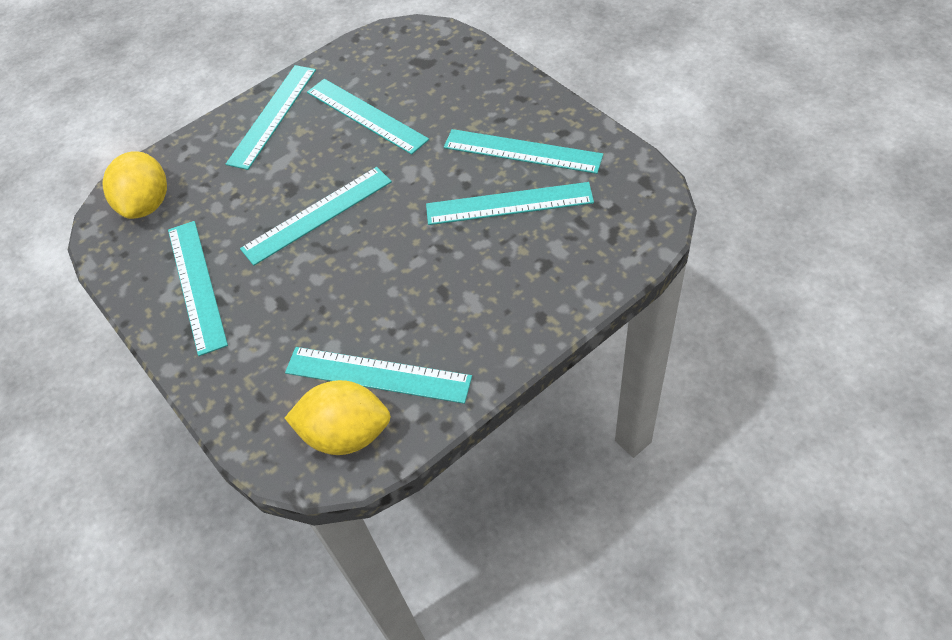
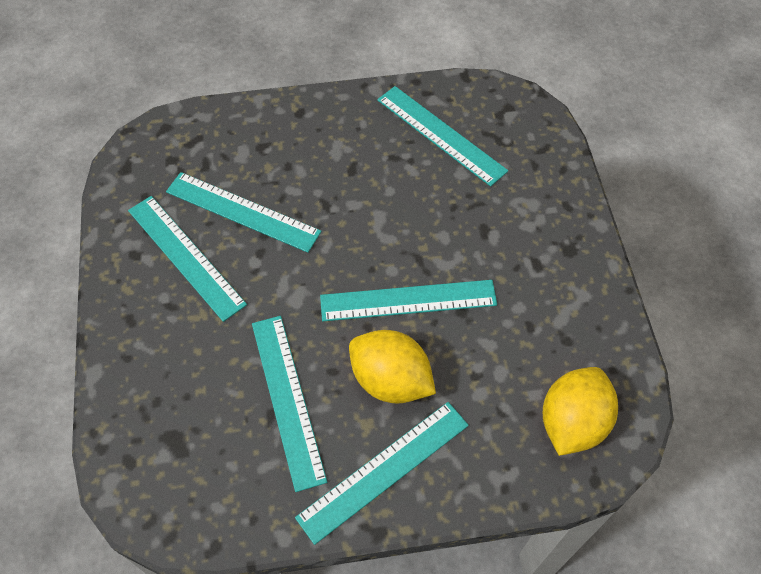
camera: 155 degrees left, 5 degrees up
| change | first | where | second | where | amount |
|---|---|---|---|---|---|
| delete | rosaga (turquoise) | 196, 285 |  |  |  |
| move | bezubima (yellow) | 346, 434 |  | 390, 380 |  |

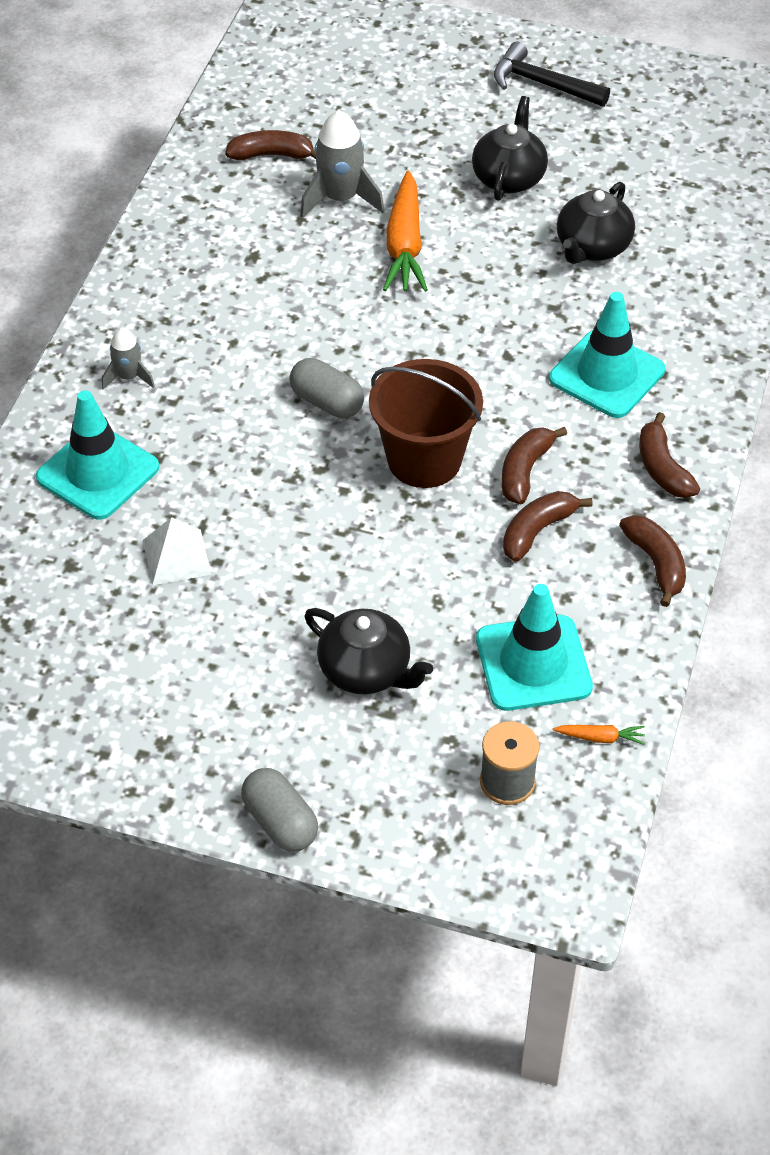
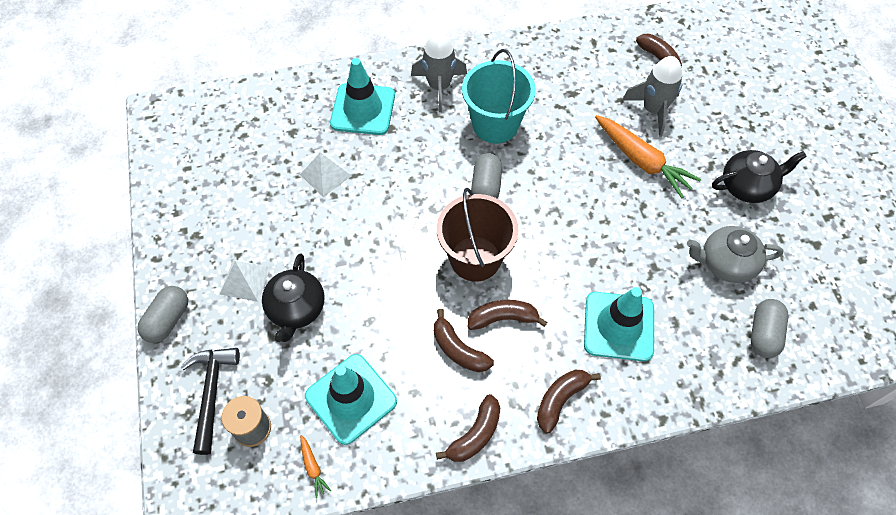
camera: 60 degrees right, 10 degrees up
| change | first | where | second | where | amount |
|---|---|---|---|---|---|
| resize | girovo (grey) | 129, 377 |  | 439, 86 | x1.72 |
| rotate | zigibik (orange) | 405, 245 |  | 642, 161 | 105 degrees counterclockwise |
| move | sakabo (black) | 542, 84 |  | 212, 393 |  |
| rotate | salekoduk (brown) | 537, 531 |  | 458, 349 | 150 degrees counterclockwise |
| recolor | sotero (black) | 592, 247 | sotero (grey) | 725, 263 |  |
| insert |  |  | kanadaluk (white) | 245, 280 |  |
| insert |  |  | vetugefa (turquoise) | 495, 124 |  |
| insert |  |  | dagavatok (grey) | 763, 334 |  |

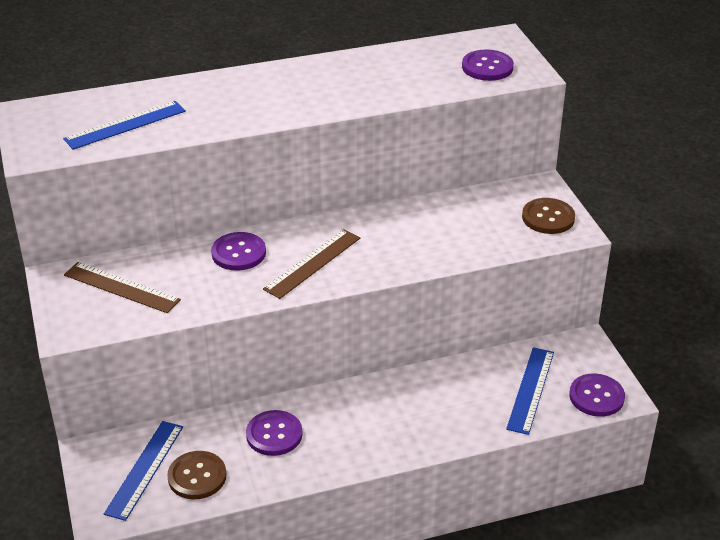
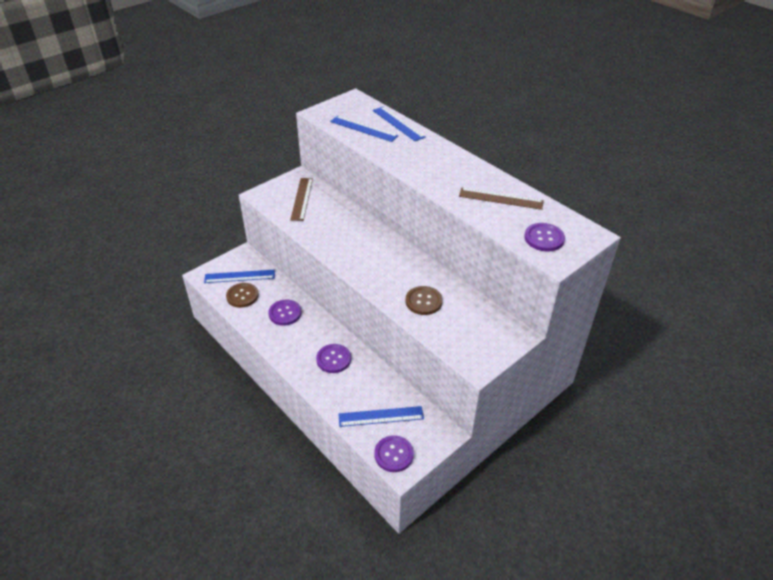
camera: 65 degrees right, 5 degrees up
| change | first | where | second | where | amount |
|---|---|---|---|---|---|
| move | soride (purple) | 238, 253 |  | 333, 359 |  |
| move | rosaga (brown) | 313, 263 |  | 501, 198 |  |
| move | soride (brown) | 548, 218 |  | 423, 301 |  |
| insert |  |  | rosaga (blue) | 398, 123 |  |

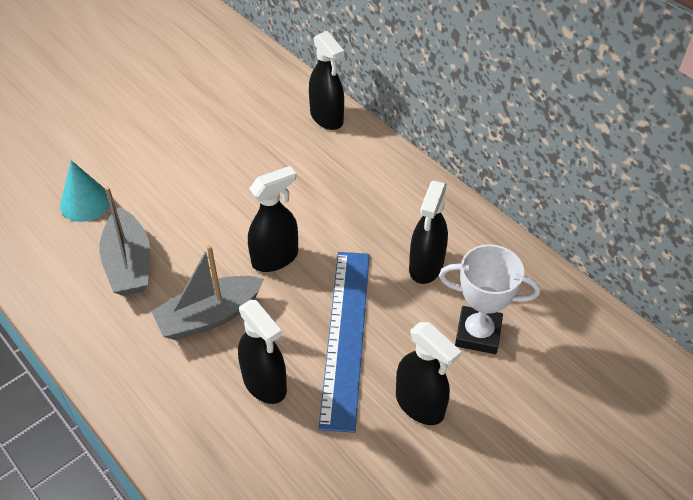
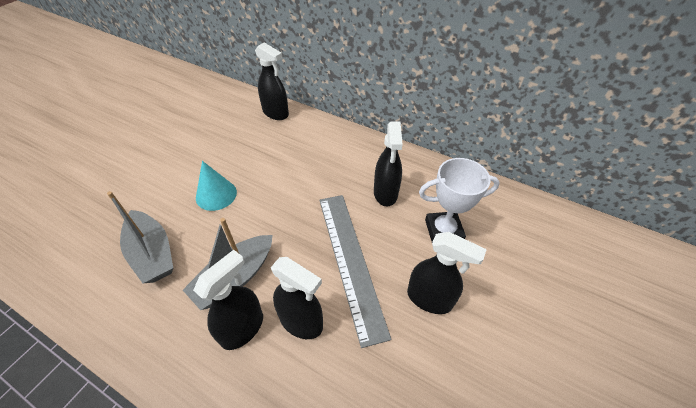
camera: 20 degrees left, 0 degrees up
| change | first | where | second | where | amount |
|---|---|---|---|---|---|
| move | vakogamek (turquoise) | 85, 202 |  | 216, 195 |  |
| move | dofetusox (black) | 275, 258 |  | 242, 328 |  |
| recolor | rosaga (blue) | 346, 336 | rosaga (grey) | 350, 261 |  |

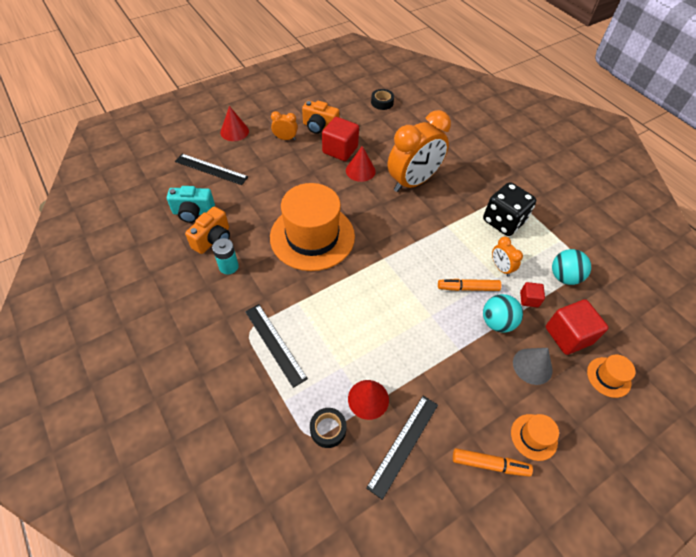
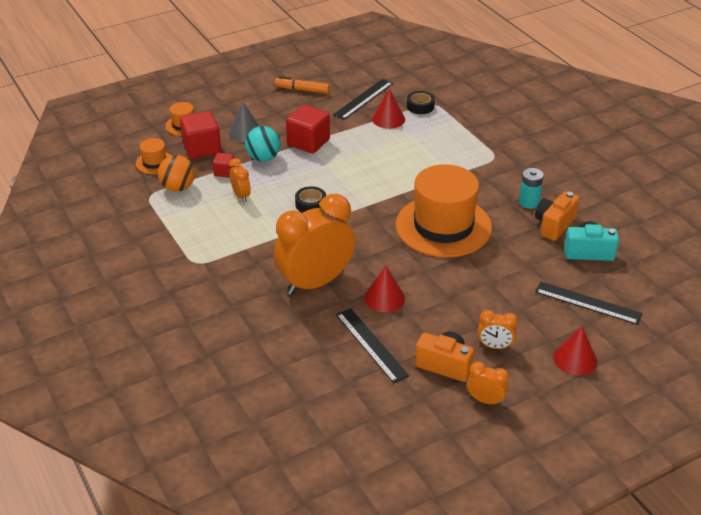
camera: 175 degrees left, 15 degrees down
| change | first | where | second | where | amount |
|---|---|---|---|---|---|
| move | rosaga (black) | 275, 344 |  | 371, 345 |  |
| move | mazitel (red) | 340, 150 |  | 308, 142 |  |
| move | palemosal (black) | 382, 102 |  | 311, 204 |  |
| delete | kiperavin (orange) | 468, 288 |  |  |  |
| delete | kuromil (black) | 503, 221 |  |  |  |
| move | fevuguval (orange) | 534, 437 |  | 154, 162 |  |
| recolor | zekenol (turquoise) | 564, 277 | zekenol (orange) | 178, 187 |  |
| insert |  |  | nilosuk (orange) | 485, 400 |  |

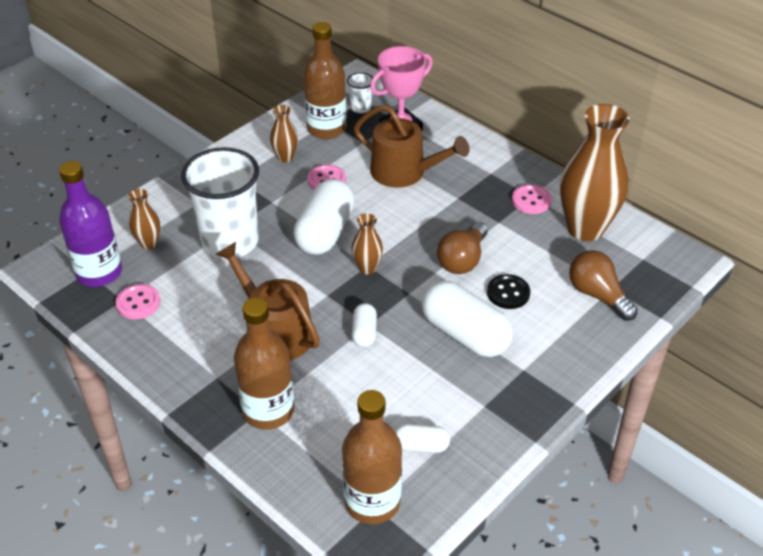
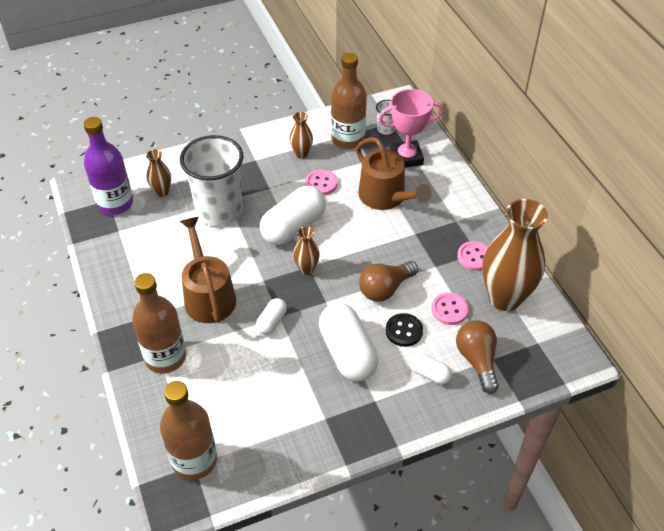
camera: 25 degrees right, 5 degrees up
| change | first | where | second | where | amount |
|---|---|---|---|---|---|
| move | soride (pink) | 138, 303 |  | 449, 310 |  |
| move | dagavatok (white) | 421, 445 |  | 429, 374 |  |

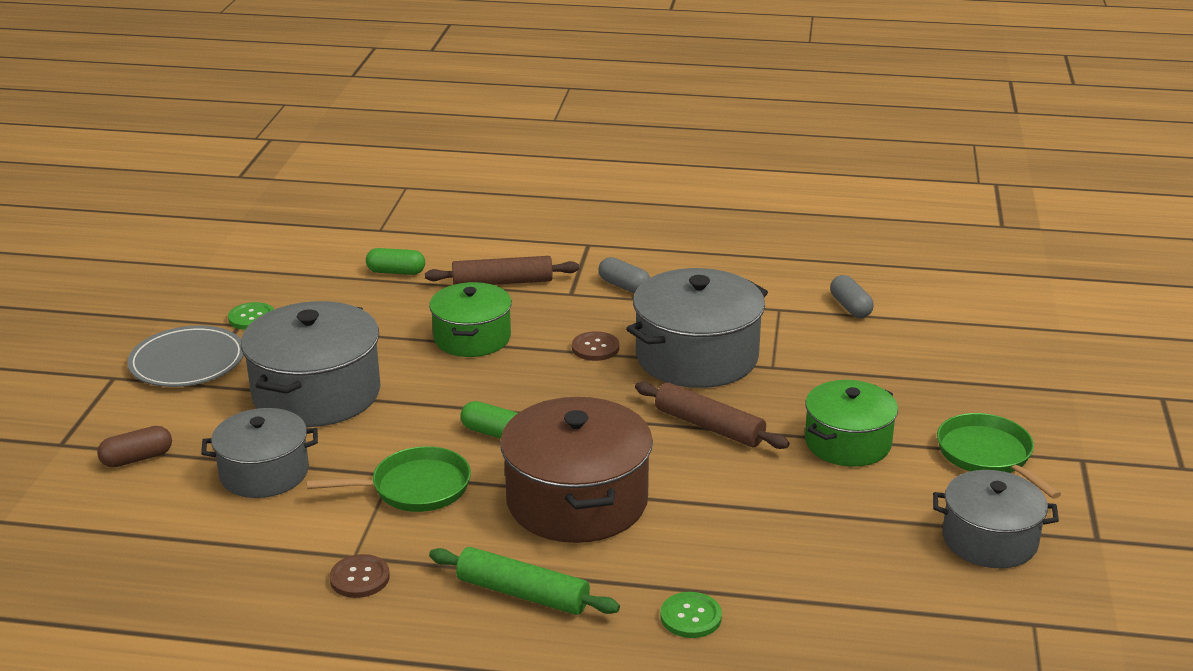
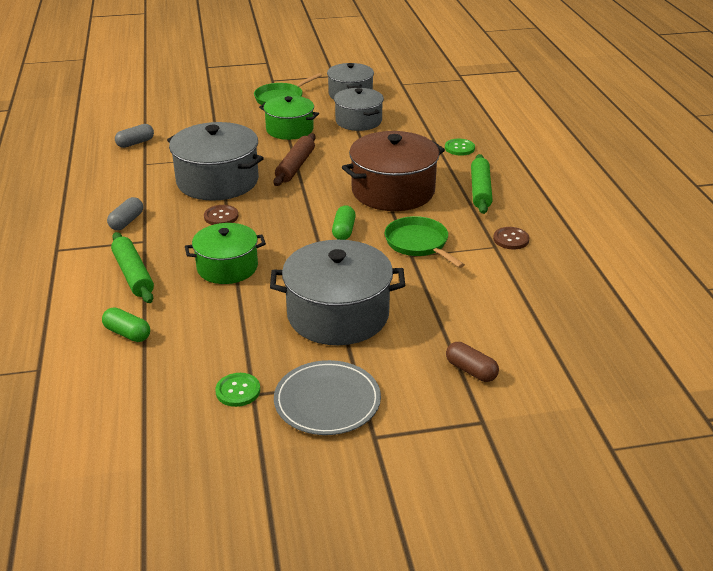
camera: 110 degrees left, 5 degrees up
| change | first | where | second | where | amount |
|---|---|---|---|---|---|
| move | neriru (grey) | 264, 473 |  | 358, 121 |  |
| rotate | dagavatok (green) | 396, 272 |  | 127, 333 | 45 degrees counterclockwise |
| recolor | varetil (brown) | 502, 282 | varetil (green) | 133, 274 |  |

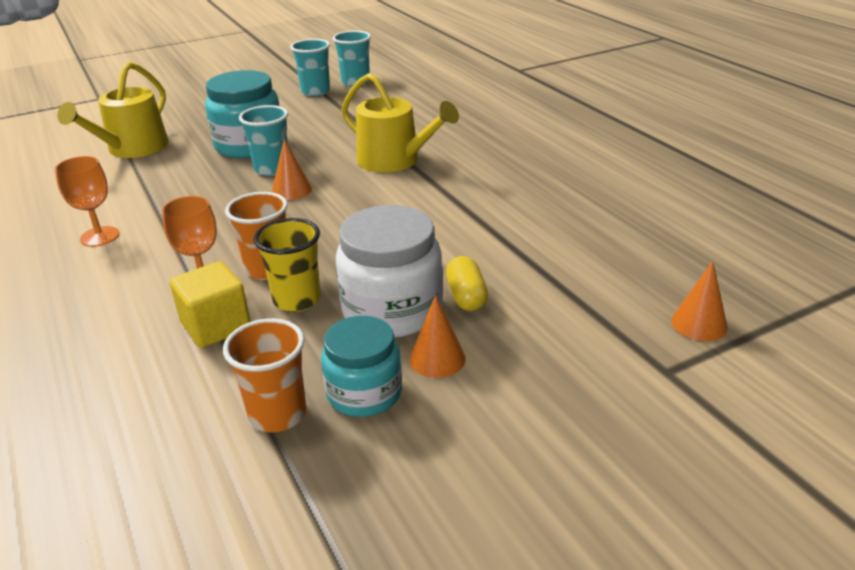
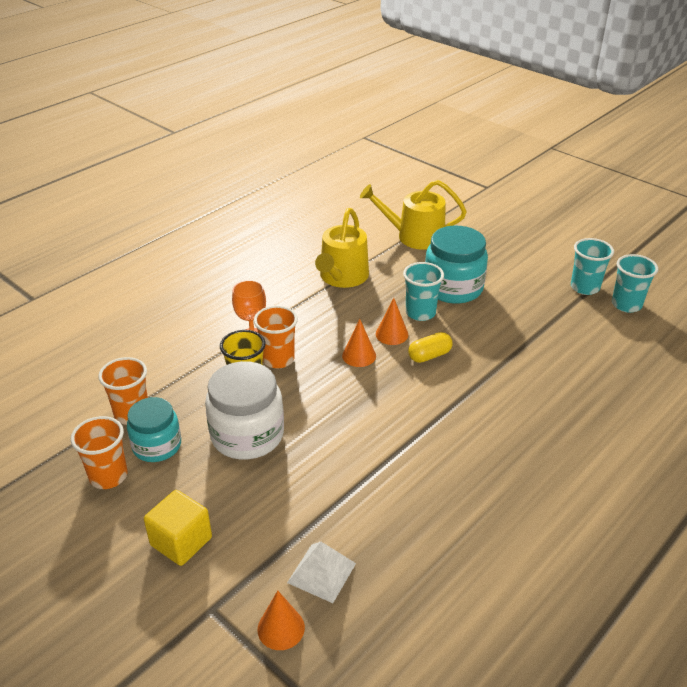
camera: 70 degrees right, 5 degrees up
| change | first | where | second | where | amount |
|---|---|---|---|---|---|
| delete | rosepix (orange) | 100, 236 |  |  |  |
| move | mazitel (yellow) | 216, 326 |  | 181, 541 |  |
| move | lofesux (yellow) | 395, 161 |  | 342, 277 |  |
| move | vakogamek (orange) | 437, 358 |  | 359, 355 |  |
| move | dagavatok (yellow) | 466, 296 |  | 429, 355 |  |
| insert |  |  | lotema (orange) | 108, 476 |  |
| insert |  |  | kanadaluk (white) | 322, 573 |  |

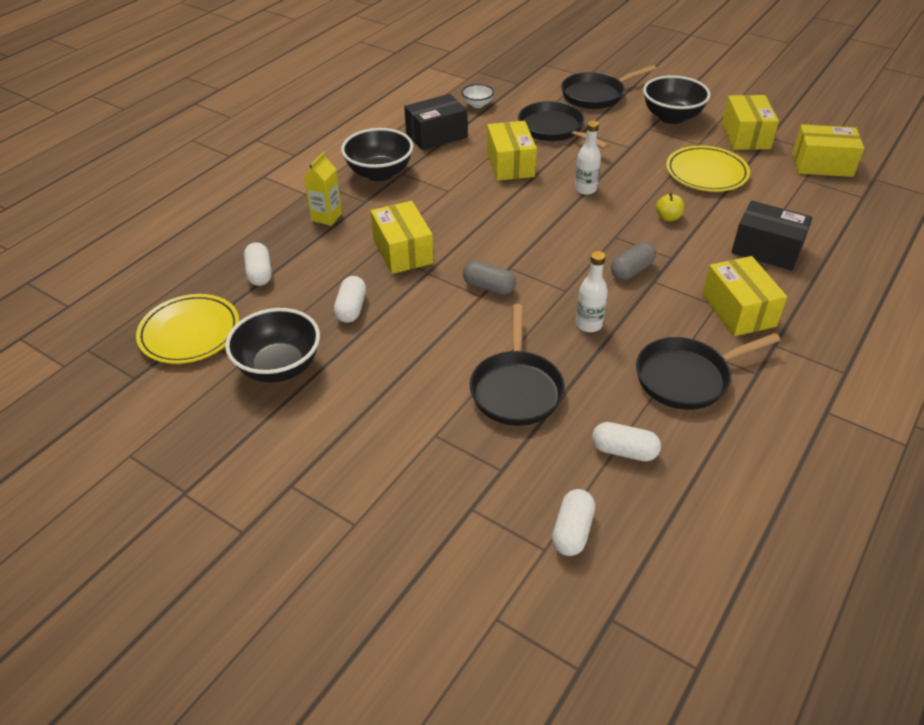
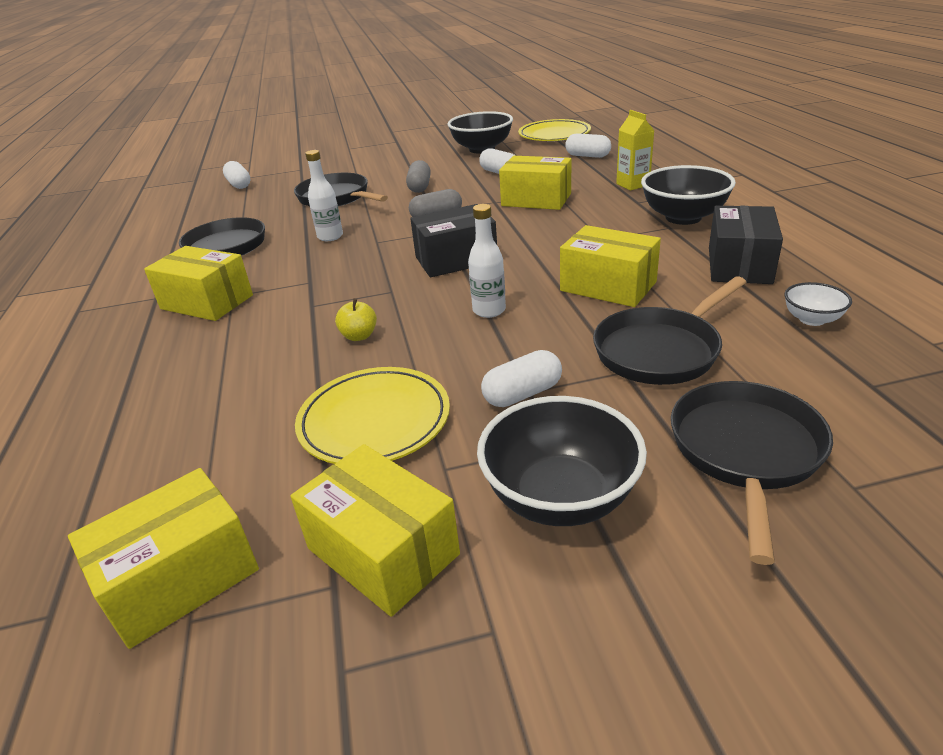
camera: 135 degrees right, 10 degrees down
| change | first | where | second | where | amount |
|---|---|---|---|---|---|
| rotate | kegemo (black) | 554, 129 |  | 661, 350 | 135 degrees clockwise |
| move | dagavatok (white) | 624, 451 |  | 522, 394 |  |
| move | dagavatok (grey) | 631, 270 |  | 419, 187 |  |
| move | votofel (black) | 766, 249 |  | 456, 259 |  |

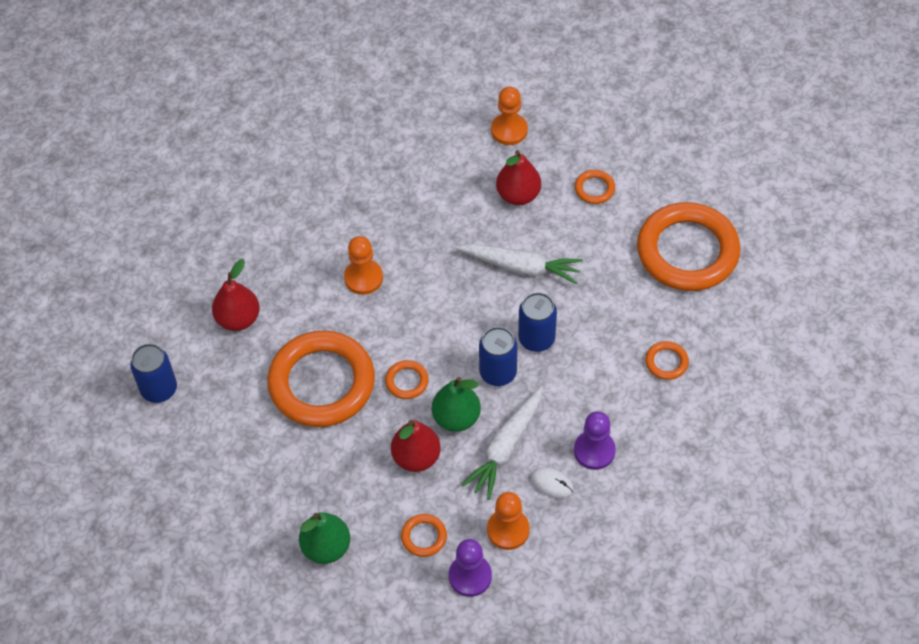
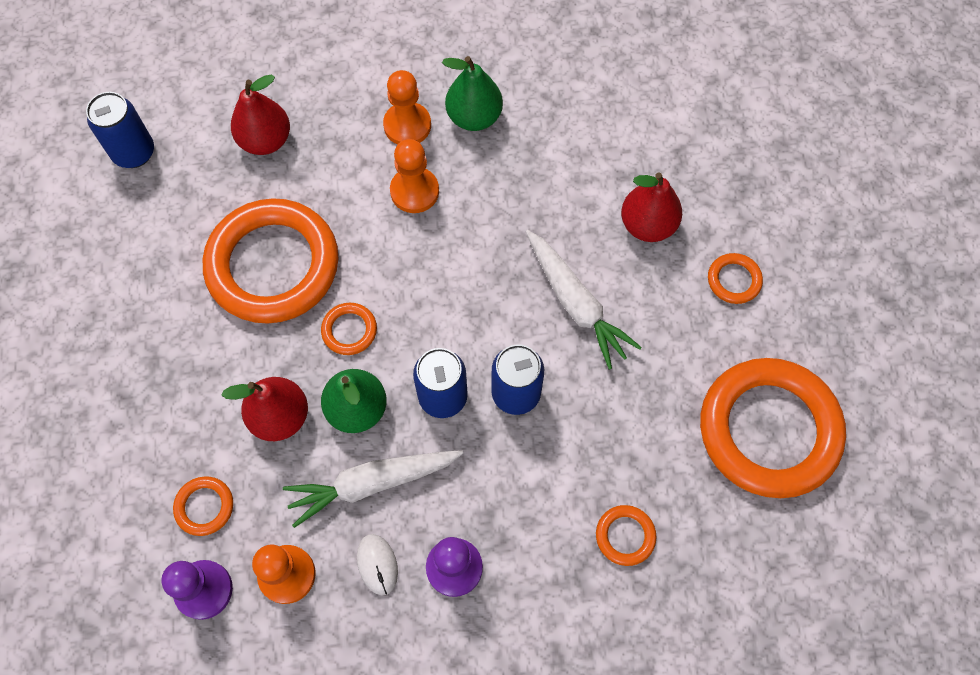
camera: 40 degrees right, 10 degrees up
| change | first | where | second | where | amount |
|---|---|---|---|---|---|
| move | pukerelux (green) | 326, 547 |  | 474, 117 |  |
| move | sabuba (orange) | 509, 130 |  | 407, 125 |  |

